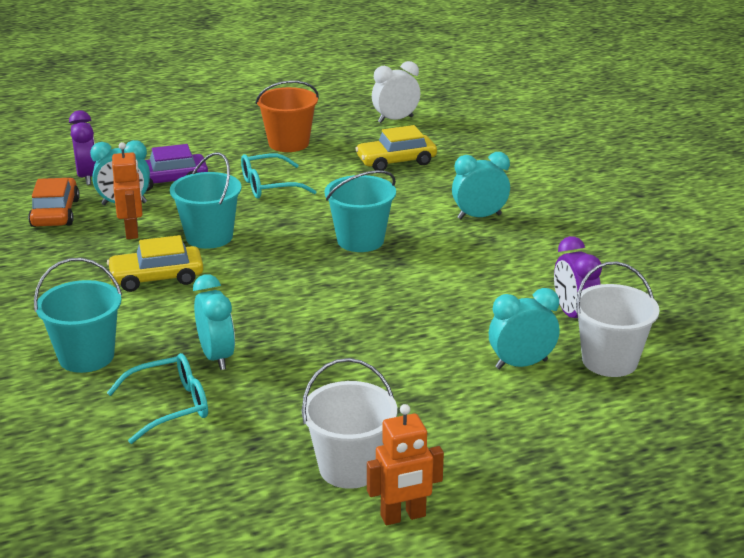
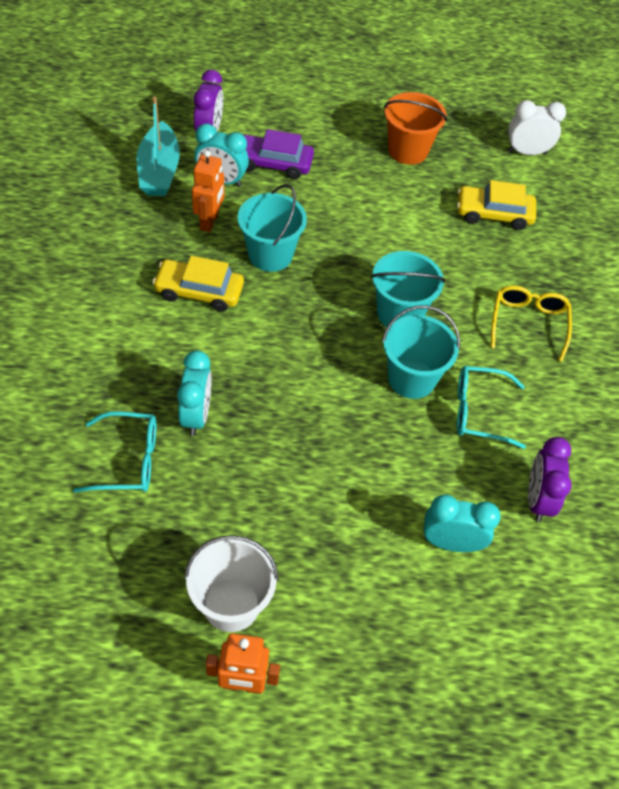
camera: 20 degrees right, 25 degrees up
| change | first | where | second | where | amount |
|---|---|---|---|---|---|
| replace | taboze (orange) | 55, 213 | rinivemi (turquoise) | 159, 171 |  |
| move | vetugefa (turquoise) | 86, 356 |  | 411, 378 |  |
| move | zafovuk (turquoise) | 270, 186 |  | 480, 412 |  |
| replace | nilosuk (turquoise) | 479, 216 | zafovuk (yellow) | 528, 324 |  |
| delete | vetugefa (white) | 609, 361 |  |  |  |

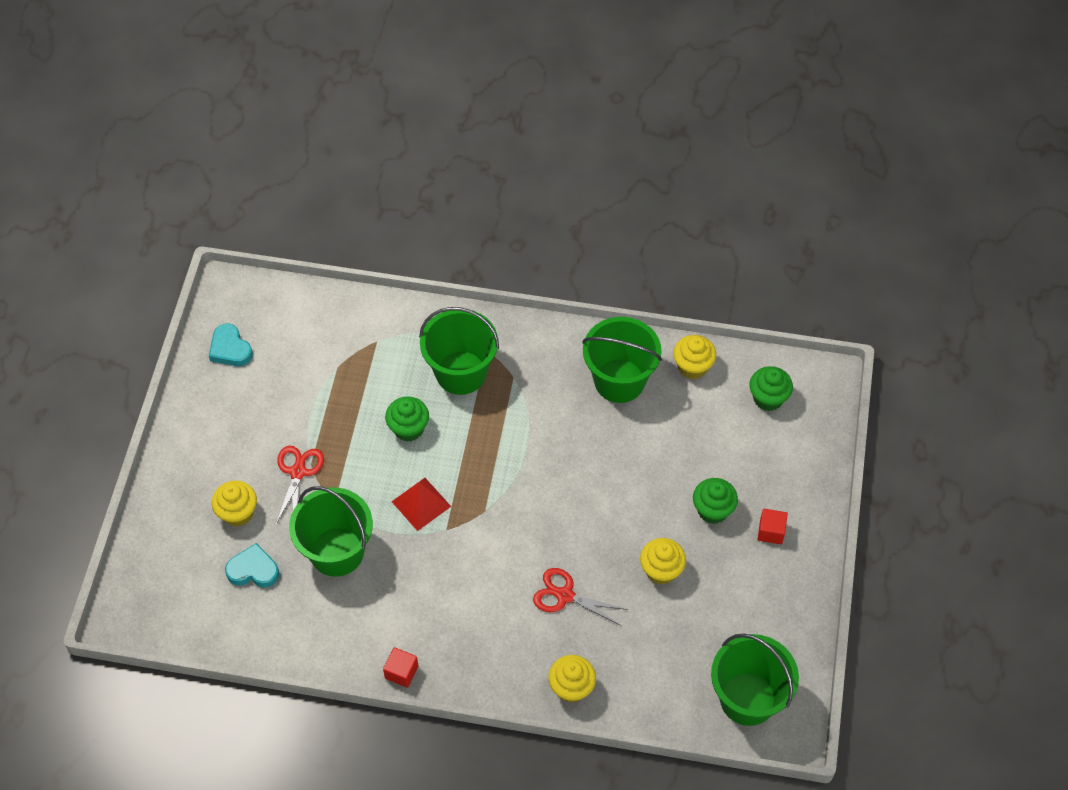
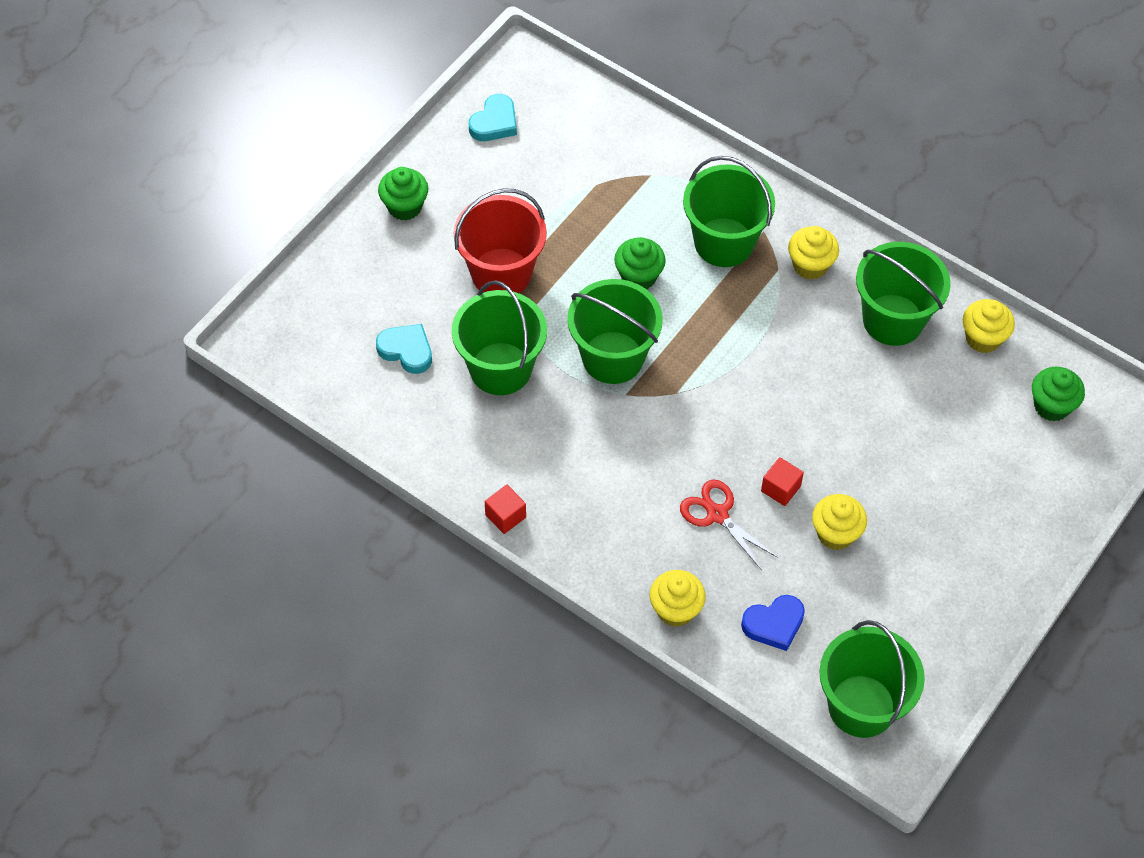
camera: 25 degrees right, 0 degrees up
| change | first | where | second | where | amount |
|---|---|---|---|---|---|
| rotate | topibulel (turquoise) | 230, 349 |  | 494, 122 | 135 degrees counterclockwise |
| move | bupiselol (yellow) | 238, 513 |  | 810, 265 |  |
| replace | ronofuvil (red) | 298, 472 | vetugefa (red) | 501, 273 |  |
| replace | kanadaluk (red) | 421, 504 | vetugefa (green) | 613, 357 |  |
| move | bupiselol (green) | 712, 510 |  | 404, 207 |  |
| move | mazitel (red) | 771, 532 |  | 780, 488 |  |
| insert |  |  | topibulel (blue) | 774, 624 |  |

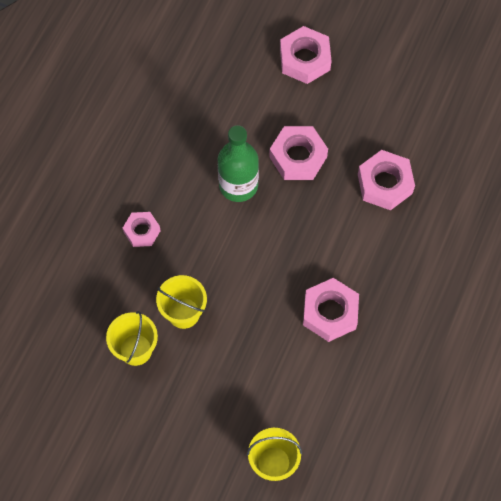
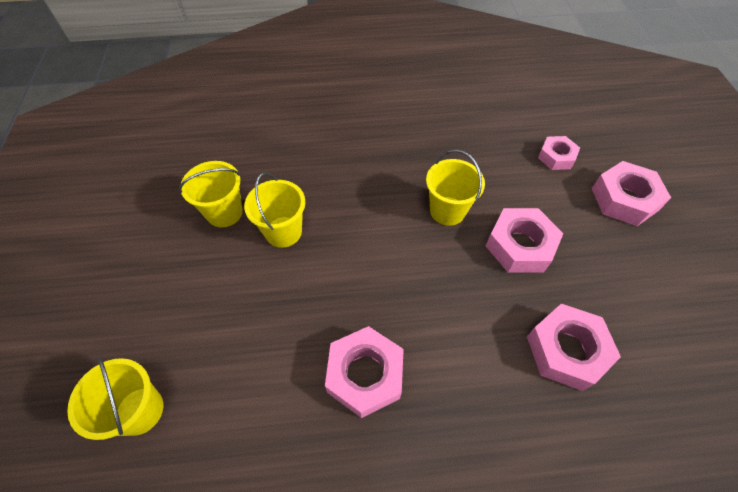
camera: 60 degrees right, 10 degrees down
| change | first | where | second | where | amount |
|---|---|---|---|---|---|
| move | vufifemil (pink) | 142, 231 |  | 556, 157 |  |
| replace | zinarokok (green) | 238, 185 | vetugefa (yellow) | 447, 211 |  |

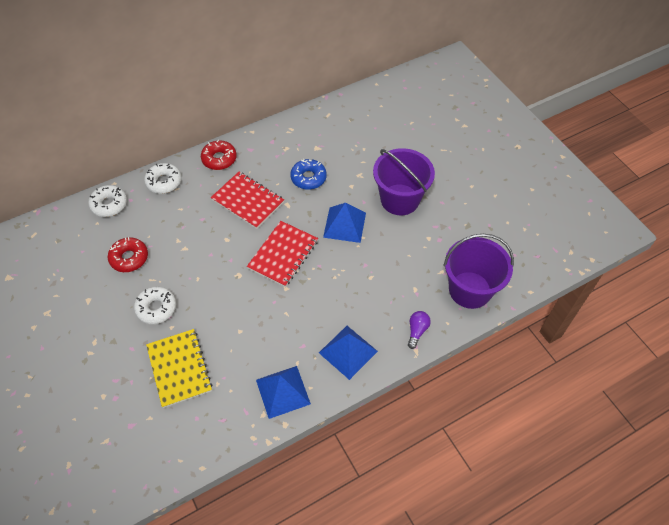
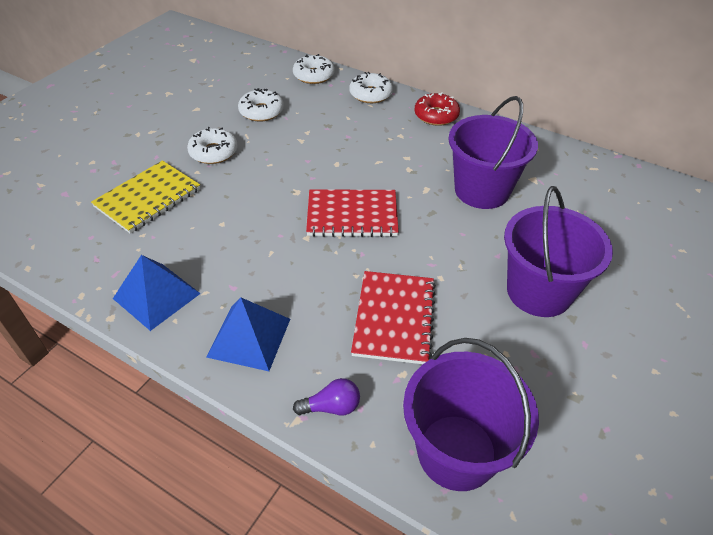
camera: 60 degrees right, 10 degrees down
| change | first | where | second | where | amount |
|---|---|---|---|---|---|
| recolor | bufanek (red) | 129, 258 | bufanek (white) | 261, 111 |  |
| move | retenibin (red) | 248, 201 |  | 394, 318 |  |
| replace | bufanek (blue) | 308, 178 | vetugefa (purple) | 482, 190 |  |
| delete | kanadaluk (blue) | 344, 225 |  |  |  |

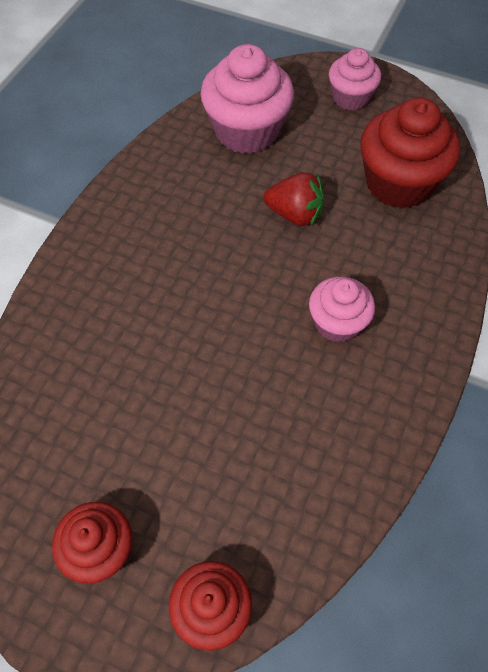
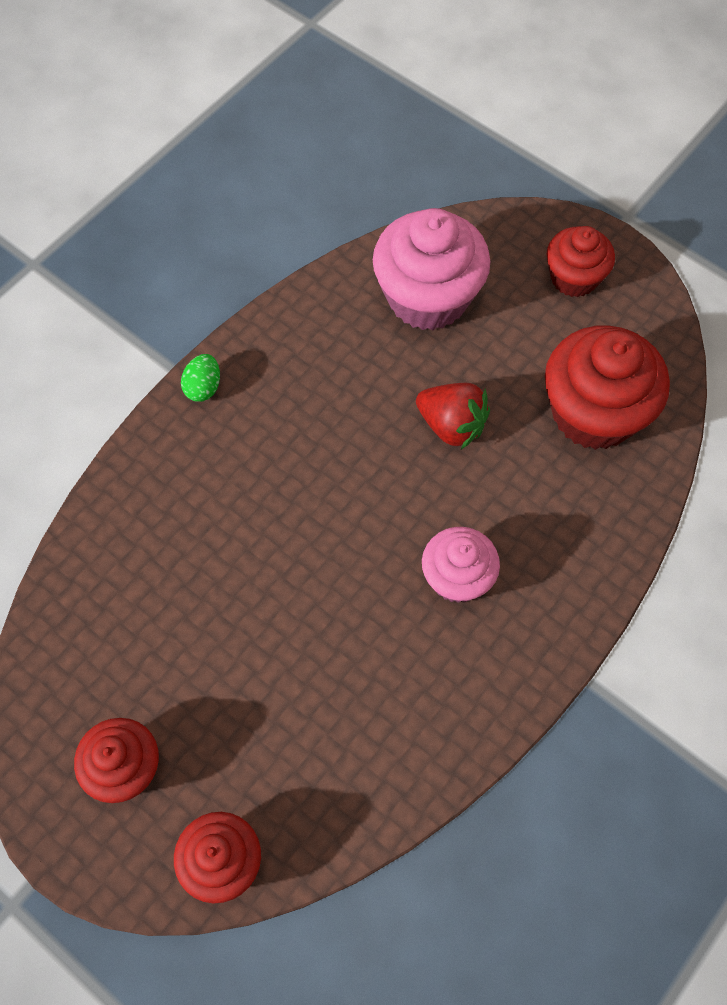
camera: 15 degrees right, 5 degrees up
| change | first | where | second | where | amount |
|---|---|---|---|---|---|
| recolor | bupiselol (pink) | 350, 98 | bupiselol (red) | 574, 278 |  |
| insert |  |  | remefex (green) | 203, 387 |  |

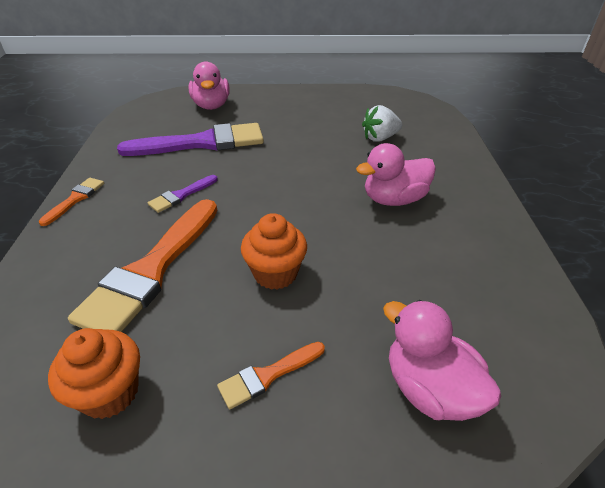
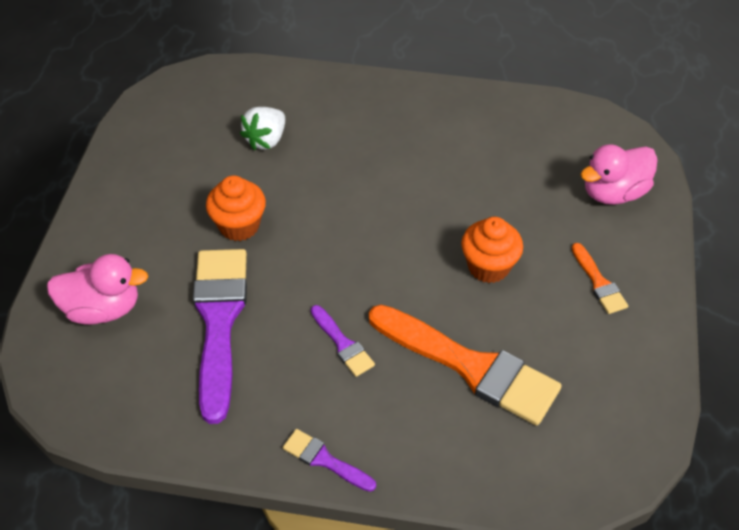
camera: 80 degrees left, 10 degrees up
| change | first | where | second | where | amount |
|---|---|---|---|---|---|
| recolor | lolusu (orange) | 75, 199 | lolusu (purple) | 325, 460 |  |
| move | bupiselol (orange) | 110, 392 |  | 239, 226 |  |
| delete | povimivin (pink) | 394, 199 |  |  |  |
| rotate | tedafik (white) | 380, 138 |  | 266, 140 | 45 degrees clockwise |

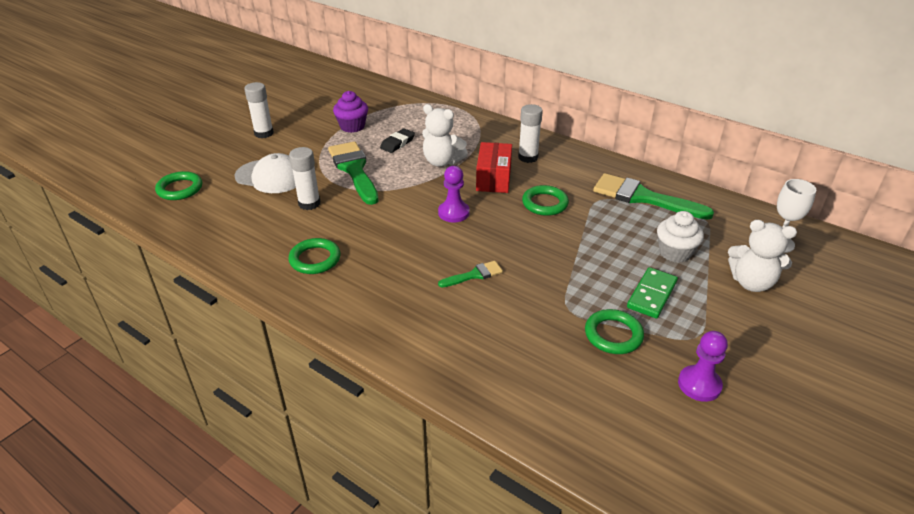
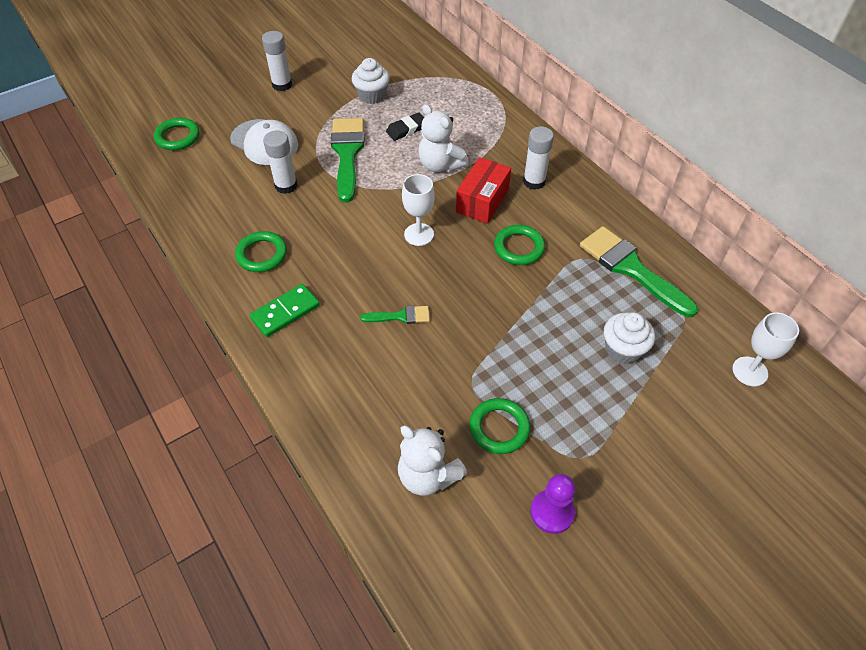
camera: 20 degrees right, 15 degrees up
| change | first | where | second | where | amount |
|---|---|---|---|---|---|
| recolor | bupiselol (purple) | 352, 126 | bupiselol (white) | 372, 95 |  |
| replace | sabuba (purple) | 453, 213 | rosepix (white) | 419, 234 |  |
| move | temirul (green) | 652, 295 |  | 285, 312 |  |
| move | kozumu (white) | 751, 283 |  | 428, 475 |  |

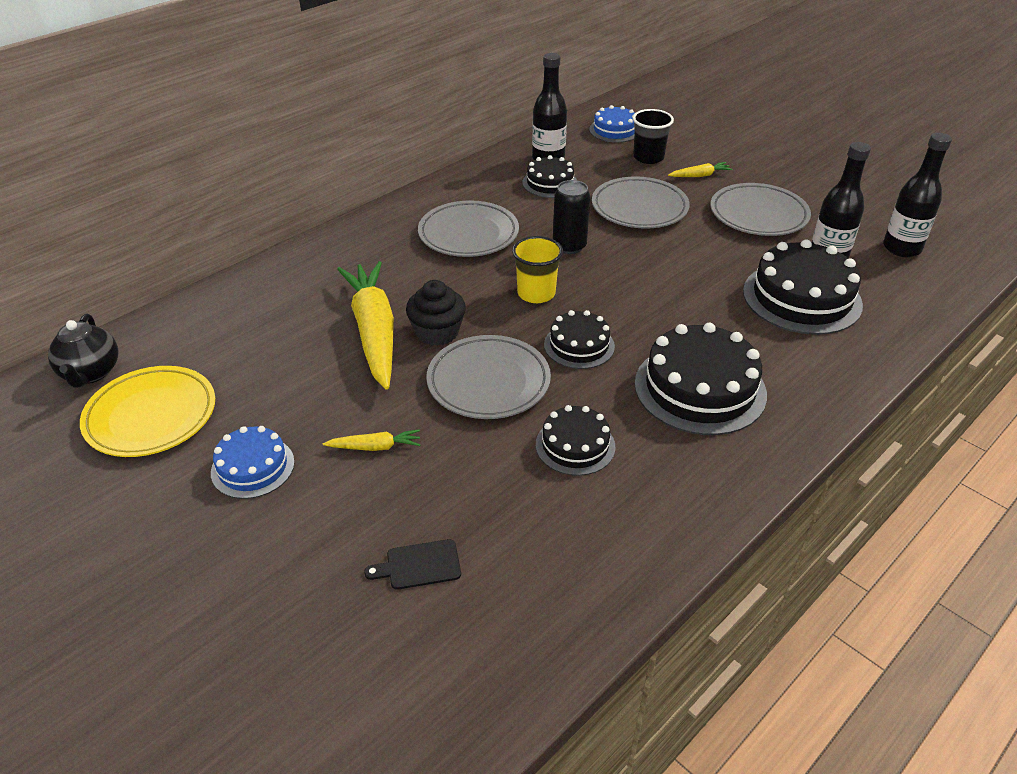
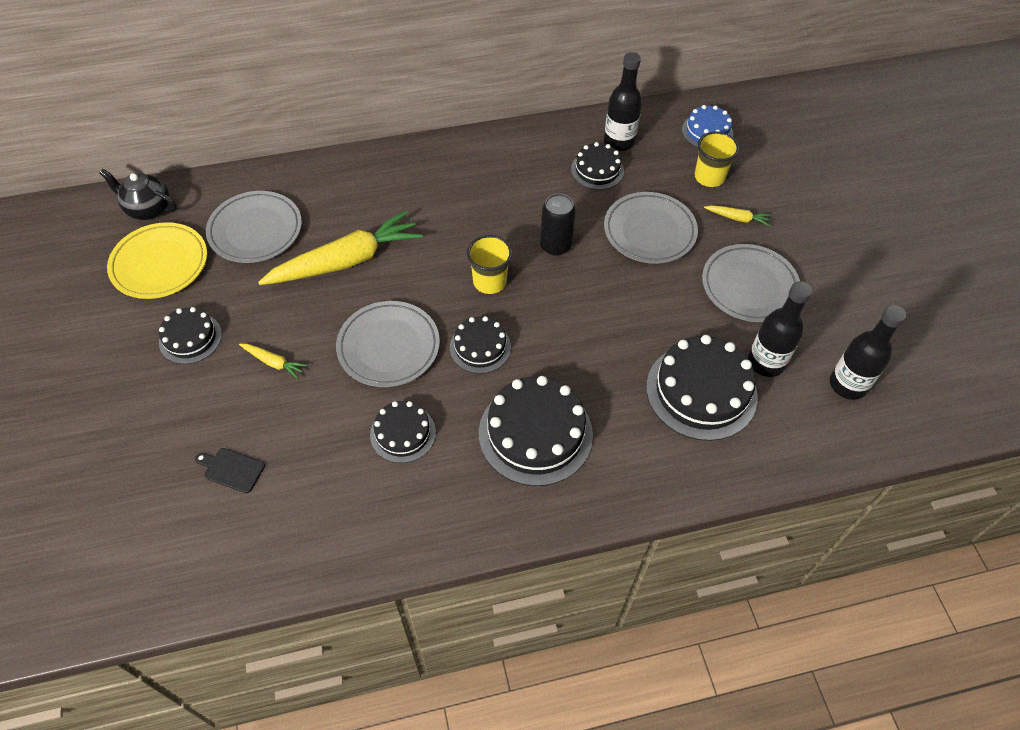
camera: 30 degrees right, 15 degrees up
| change | first | where | second | where | amount |
|---|---|---|---|---|---|
| rotate | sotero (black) | 91, 373 |  | 148, 209 | 90 degrees clockwise |
| recolor | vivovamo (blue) | 253, 467 | vivovamo (black) | 190, 338 |  |
| rotate | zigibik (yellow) | 374, 331 |  | 346, 261 | 45 degrees clockwise |
| delete | bupiselol (black) | 437, 332 |  |  |  |
| move | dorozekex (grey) | 468, 234 |  | 255, 230 |  |
| recolor | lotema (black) | 648, 157 | lotema (yellow) | 709, 177 |  |

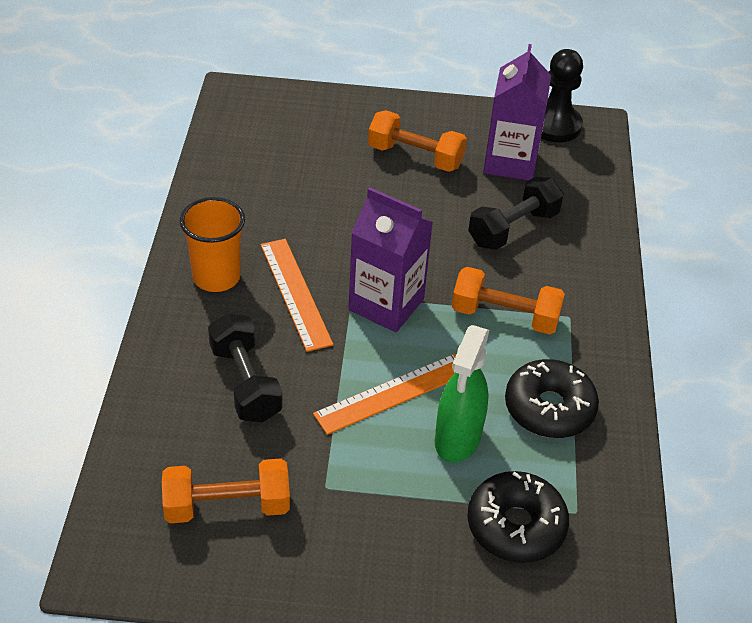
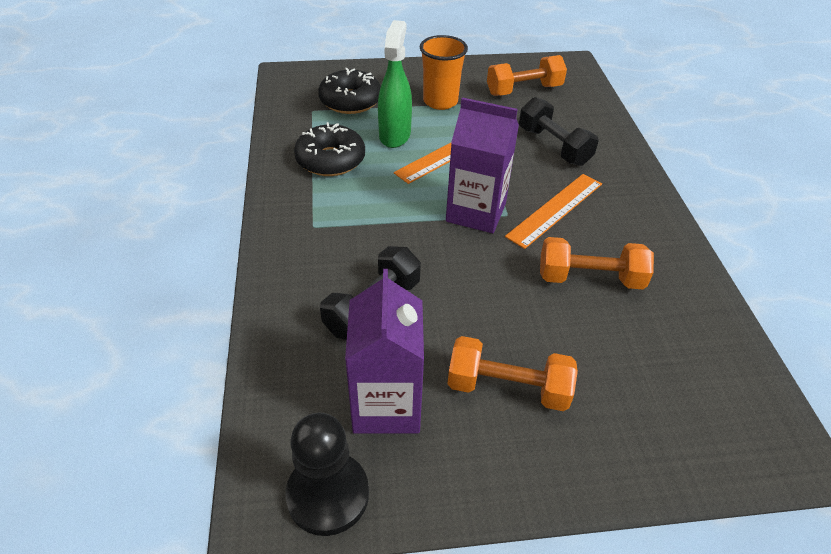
camera: 170 degrees right, 0 degrees up
| change | first | where | second | where | amount |
|---|---|---|---|---|---|
| move | lotema (orange) | 216, 277 |  | 440, 101 |  |
| rotate | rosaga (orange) | 295, 293 |  | 555, 209 | 75 degrees clockwise |
| move | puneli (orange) | 505, 316 |  | 590, 278 |  |

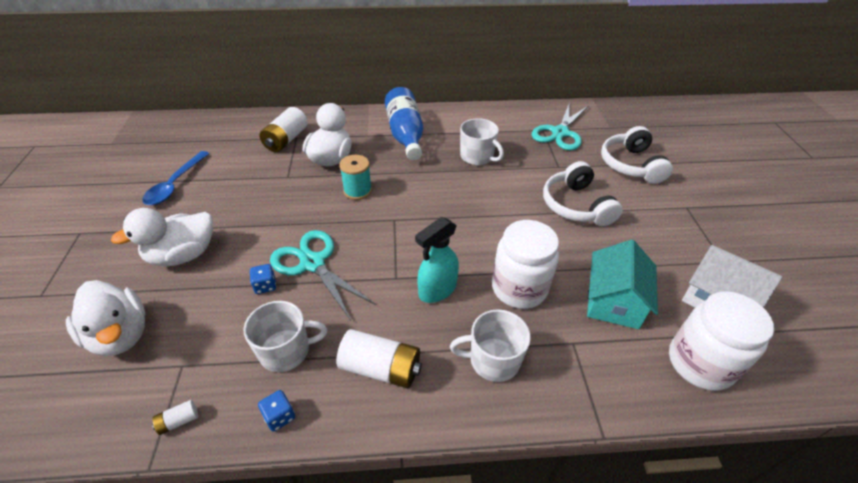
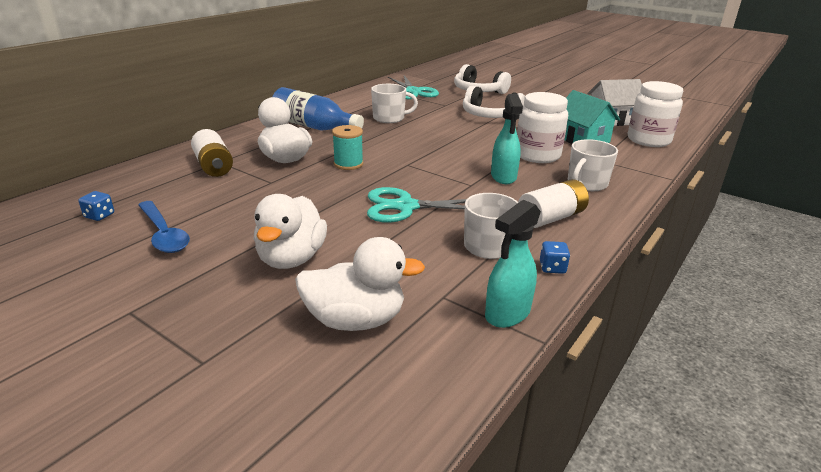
camera: 50 degrees left, 15 degrees down
| change | first | where | second | where | amount |
|---|---|---|---|---|---|
| replace | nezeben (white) | 178, 421 | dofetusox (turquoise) | 507, 314 |  |
| move | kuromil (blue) | 265, 285 |  | 99, 216 |  |

